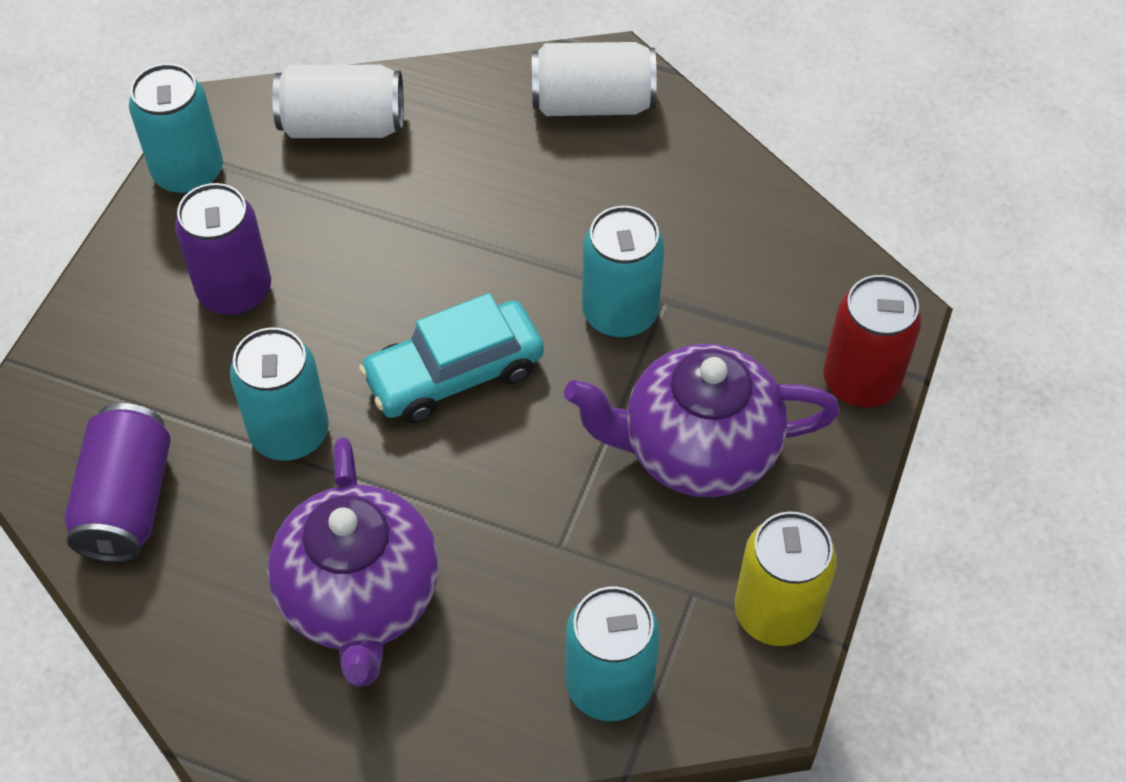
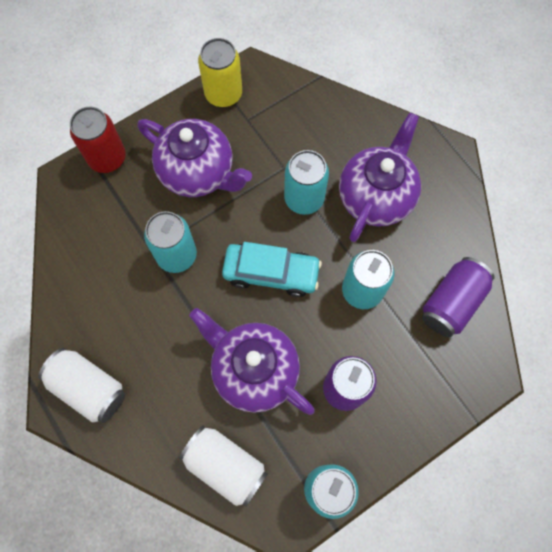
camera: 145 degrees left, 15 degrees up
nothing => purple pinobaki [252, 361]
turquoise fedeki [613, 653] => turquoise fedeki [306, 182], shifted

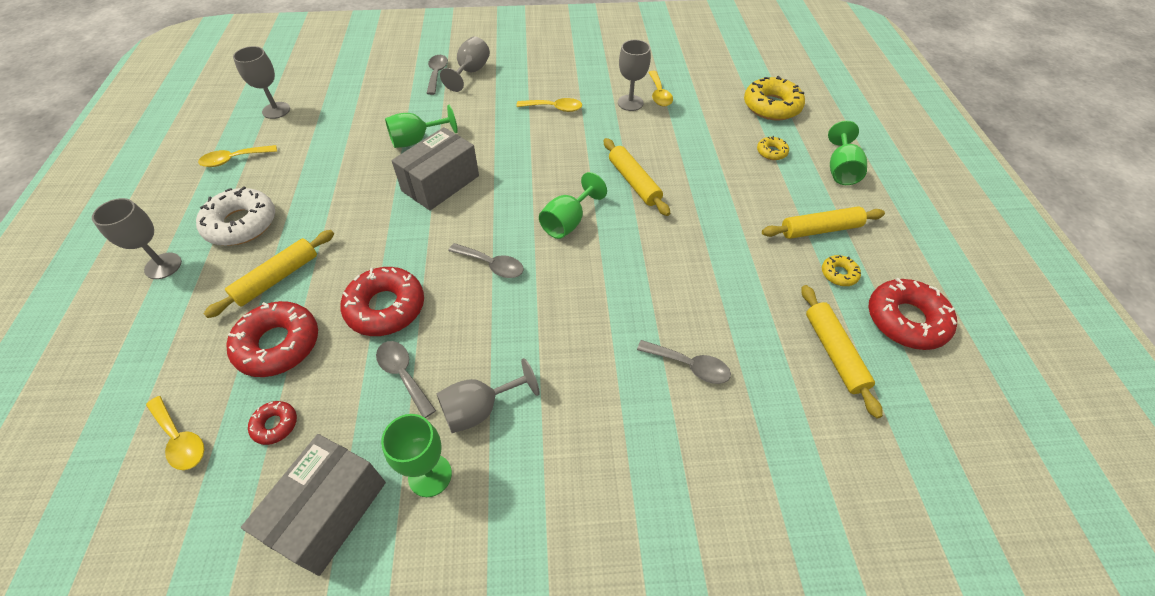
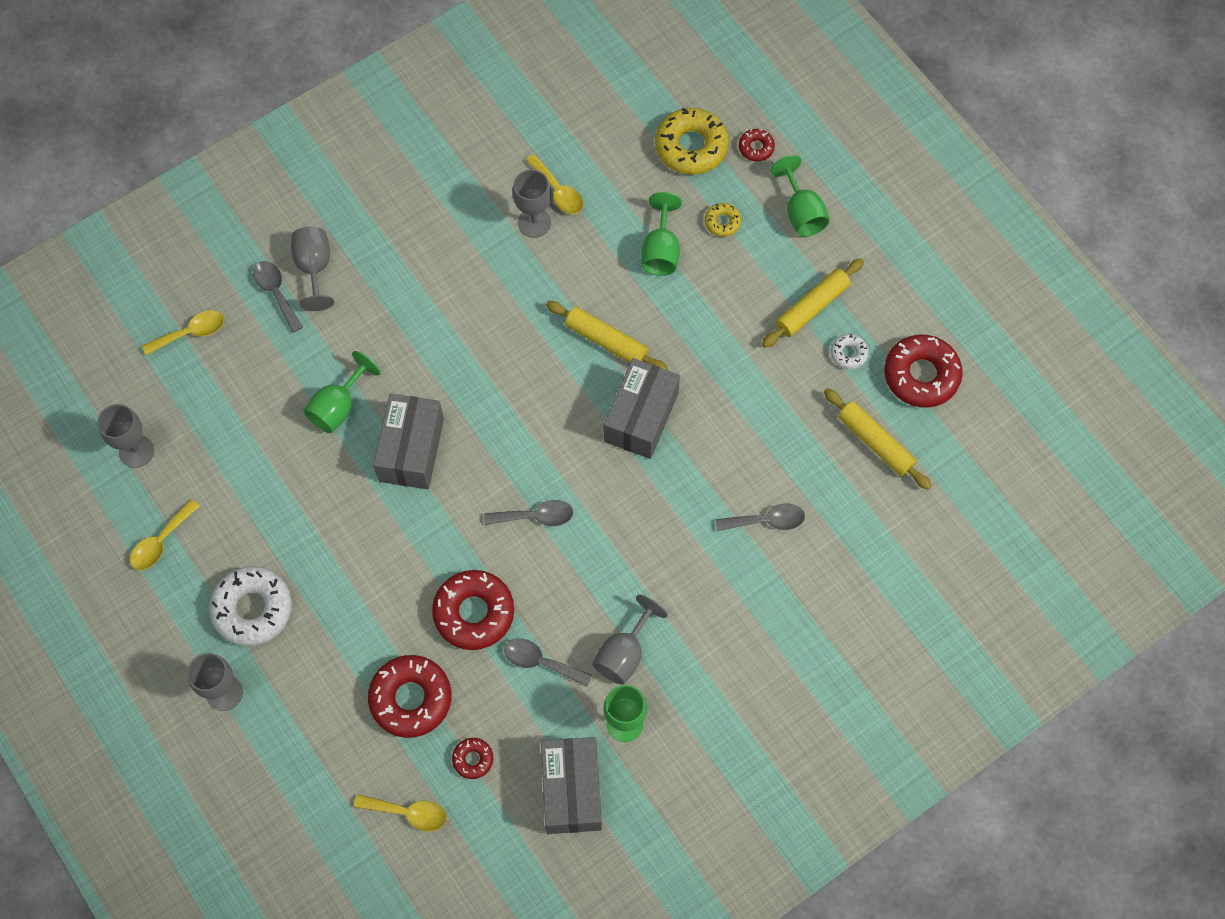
camera: 30 degrees left, 15 degrees up
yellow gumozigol [549, 105] => yellow gumozigol [183, 332], shifted
nothing => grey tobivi [642, 408]
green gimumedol [573, 205] => green gimumedol [661, 234], shifted
nothing => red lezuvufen [757, 145]
yellow lezuvufen [841, 270] => white lezuvufen [850, 351]
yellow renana [269, 274] => nothing

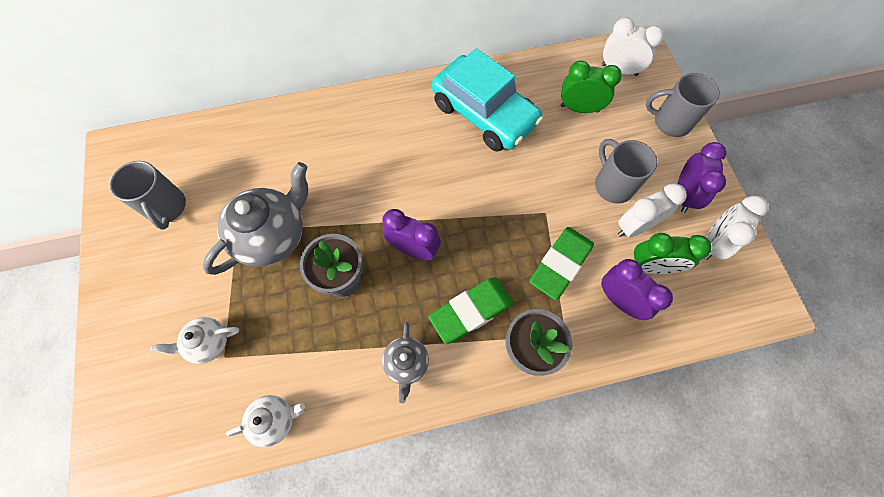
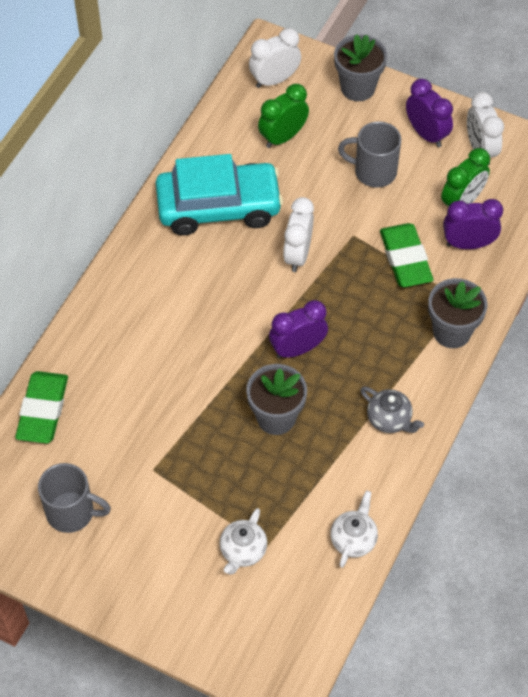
camera: 50 degrees left, 10 degrees down
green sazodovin [471, 310] => green sazodovin [41, 407], shifted
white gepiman [652, 210] => white gepiman [298, 234], shifted
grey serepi [683, 105] => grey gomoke [360, 67]
grey pinobaki [255, 218] => nothing

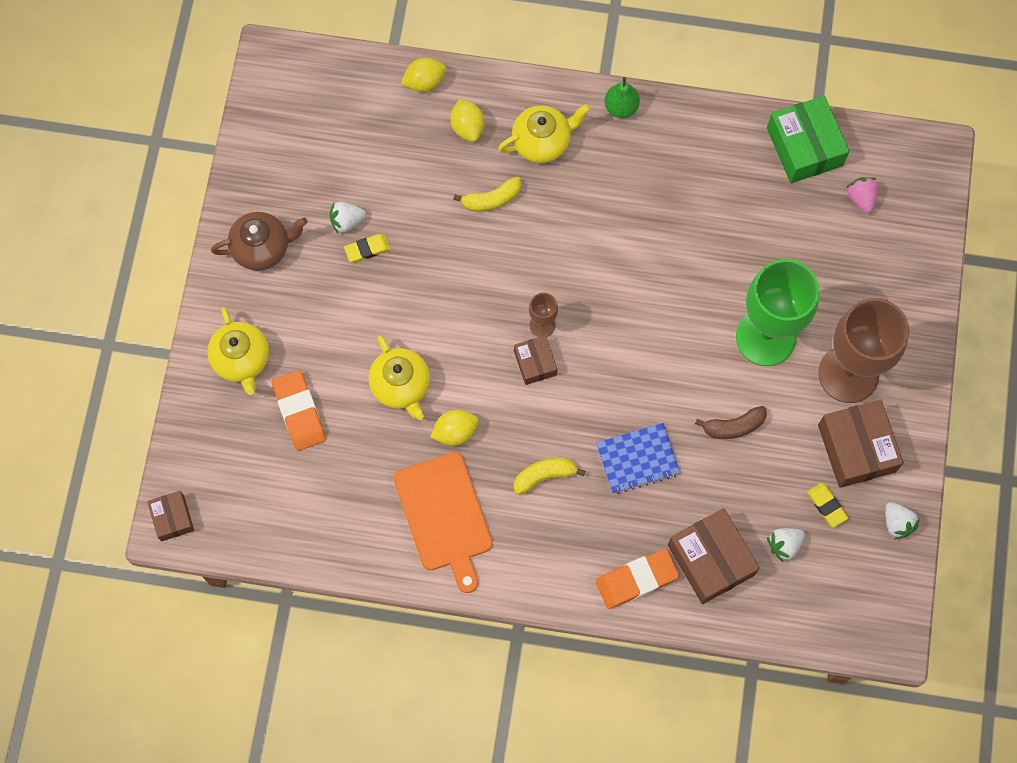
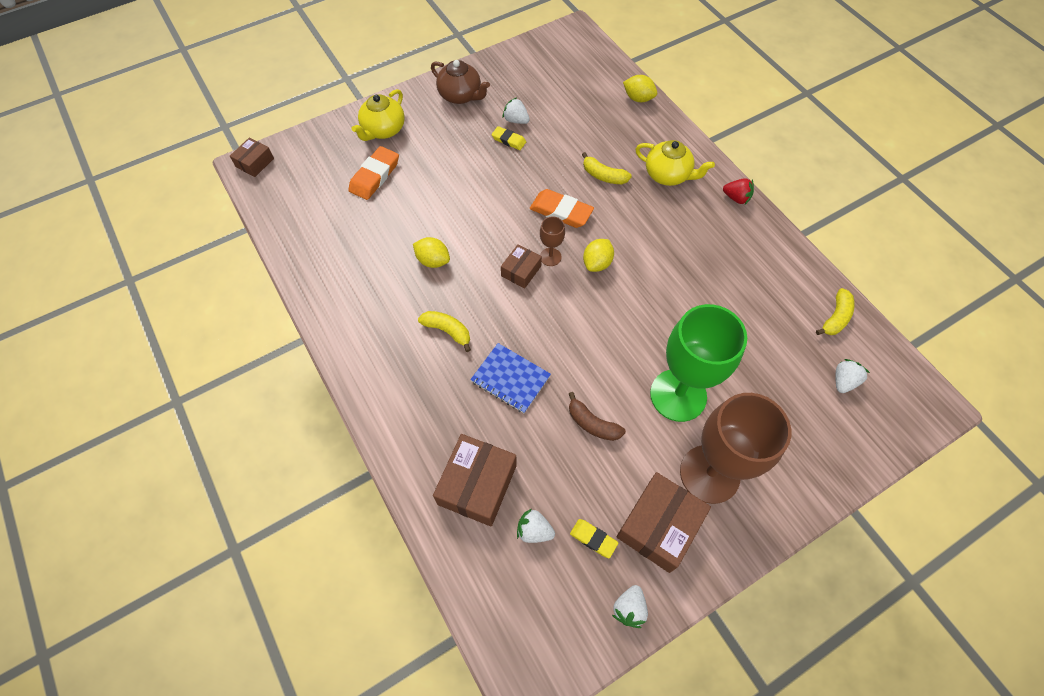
camera: 50 degrees right, 10 degrees down
orange sazodovin [637, 579] => orange sazodovin [562, 208], shifted
yellow sazodovin [827, 505] => yellow sazodovin [594, 538], 75 degrees counterclockwise
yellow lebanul [468, 120] => yellow lebanul [598, 255], shifted
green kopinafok [622, 97] => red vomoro [738, 191]
green tobivi [808, 139] => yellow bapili [835, 311]
pink vomoro [862, 195] => white vomoro [852, 376]
yellow pinobaki [399, 377] => nothing
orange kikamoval [443, 522] => nothing

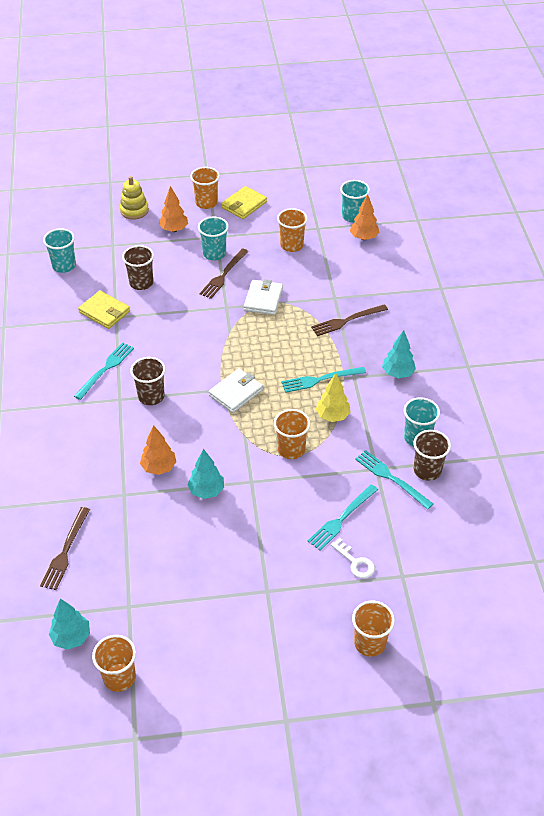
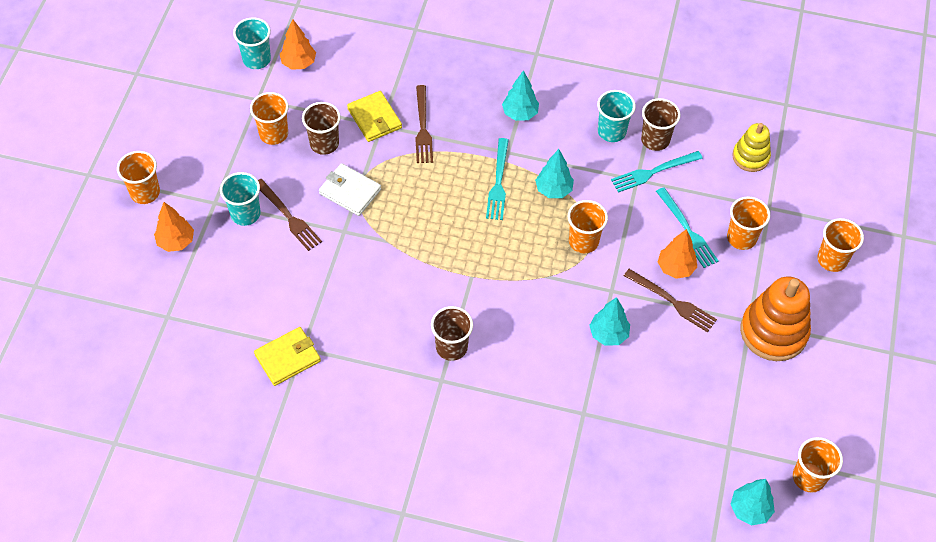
camera: 70 degrees left, 10 degrees up
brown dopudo [138, 267] => brown dopudo [321, 128], shifted
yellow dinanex [244, 202] => yellow dinanex [374, 116], shifted
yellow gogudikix [333, 397] => turquoise gogudikix [554, 173]
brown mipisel [65, 548] => brown mipisel [670, 300], shifted
orange gogudikix [158, 450] => orange gogudikix [677, 254], shifted
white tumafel [353, 558] => orange dopudo [748, 223]
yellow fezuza [134, 198] => yellow fezuza [751, 147], shifted
nothing => orange fezuza [775, 319]
turquoise dopudo [59, 250] => nothing
turquoise mipisel [104, 371] => nothing
white dinanex [236, 390] => nothing

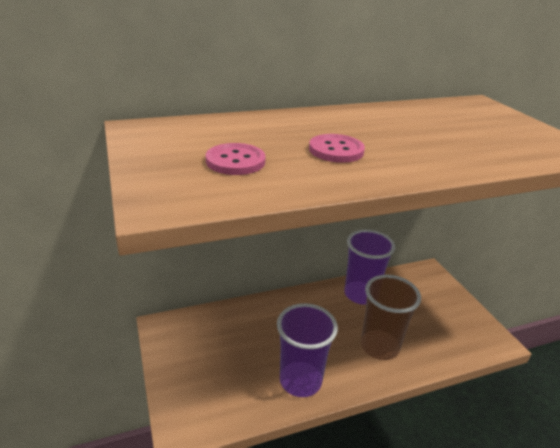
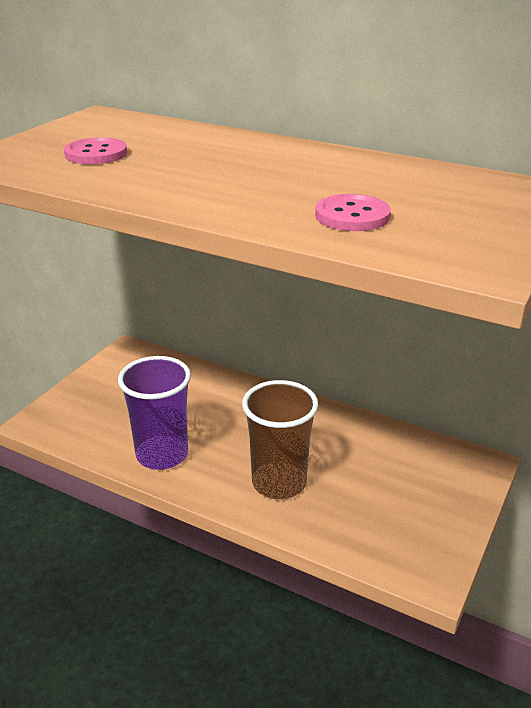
camera: 50 degrees right, 0 degrees up
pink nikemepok [337, 148] => pink nikemepok [353, 212], shifted
purple dopudo [369, 267] => nothing

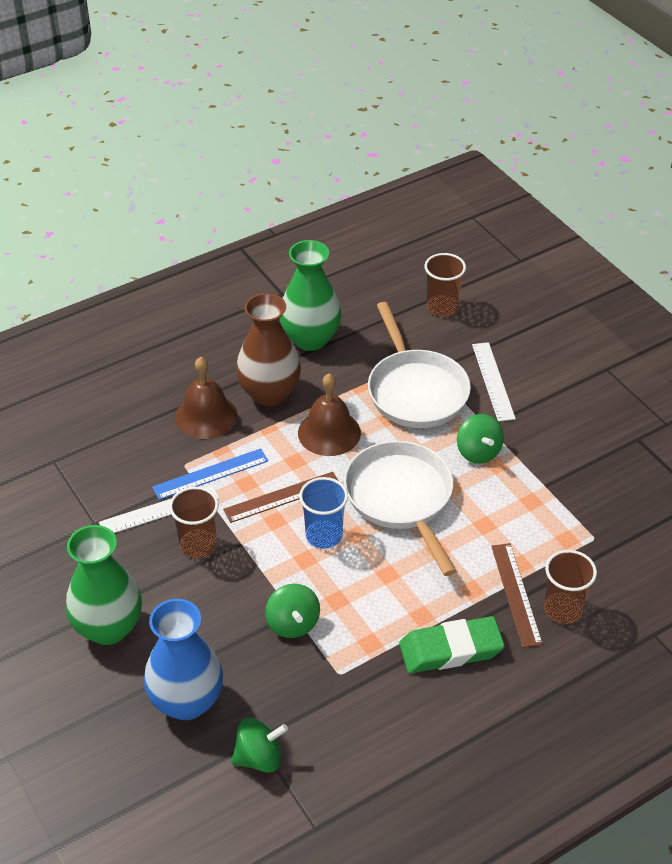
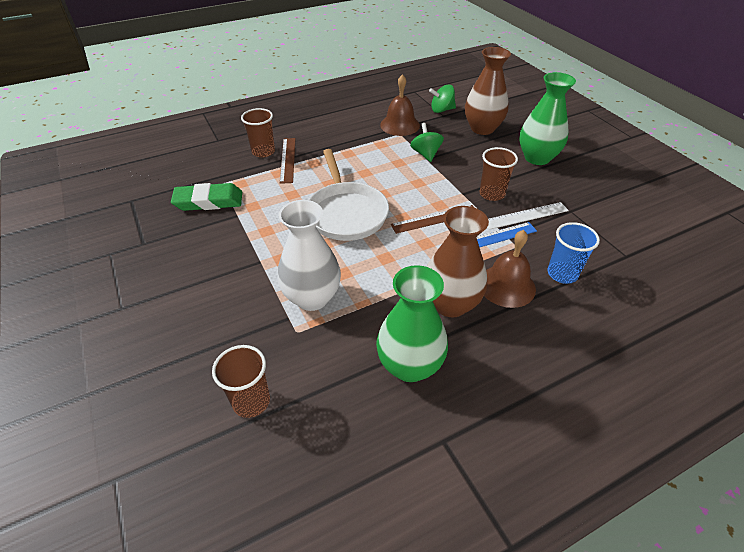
camera: 175 degrees left, 0 degrees up
green sazodovin [452, 644] => green sazodovin [206, 197], shifted
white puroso [419, 365] => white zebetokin [309, 255]
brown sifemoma [329, 415] => brown sifemoma [400, 105], shifted
blue zebetokin [183, 659] => brown zebetokin [488, 91]
blue dopudo [323, 513] => blue dopudo [574, 253], shifted
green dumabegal [480, 439] => nothing
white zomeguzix [494, 382] => nothing

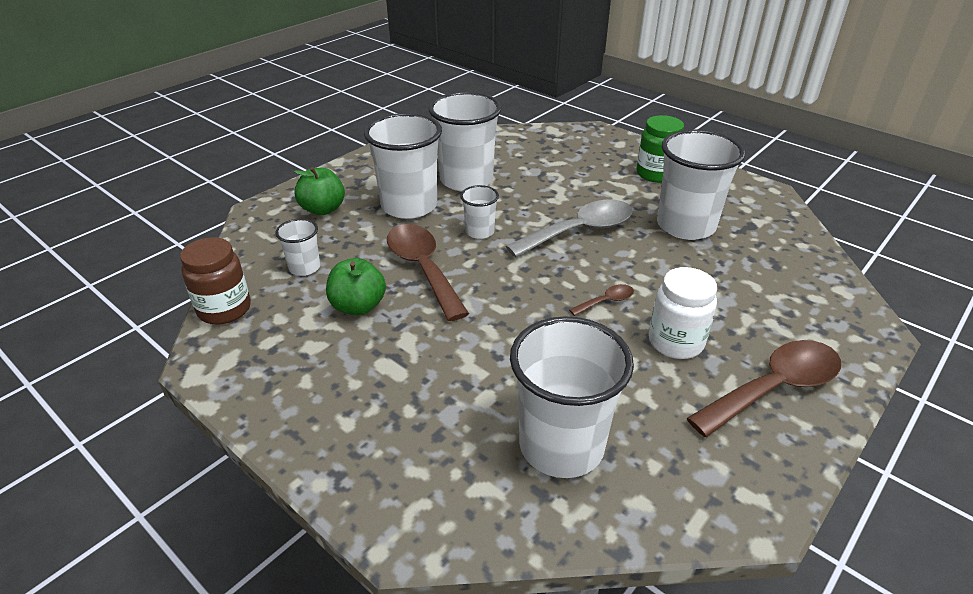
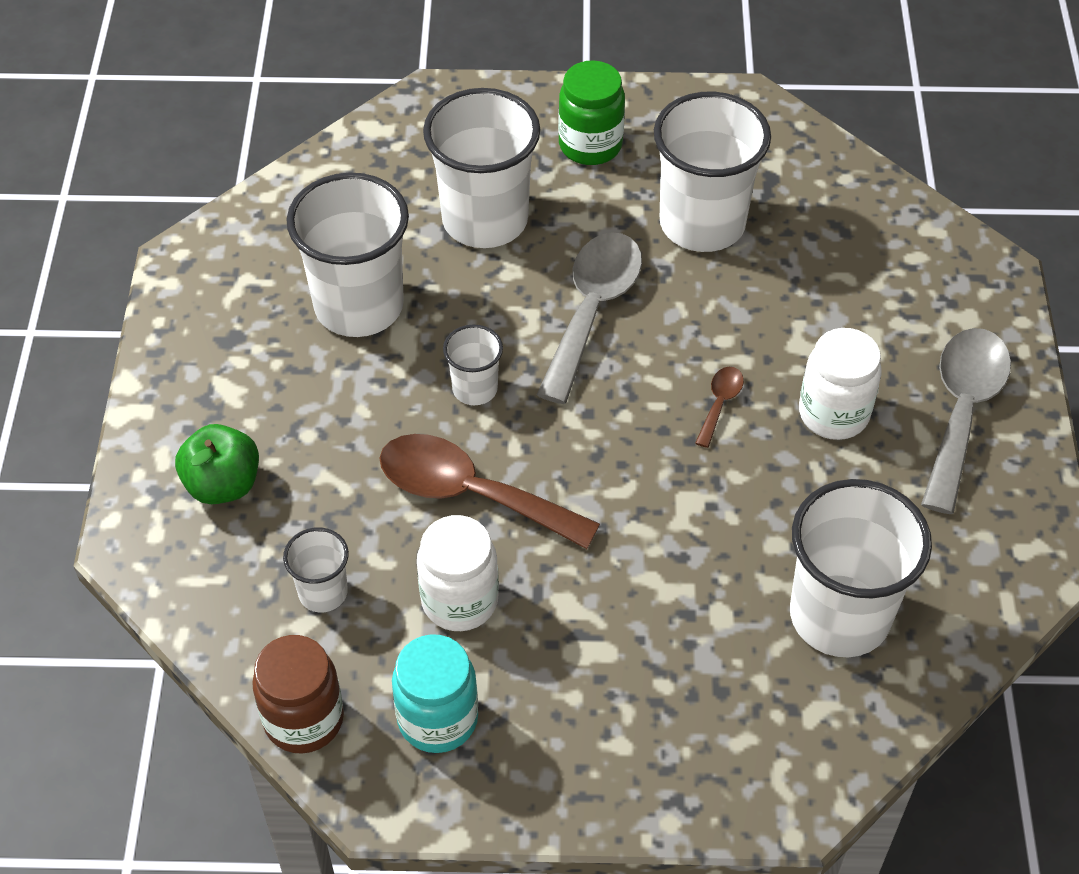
camera: 40 degrees left, 15 degrees up
nothing => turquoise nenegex [435, 693]
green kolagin [356, 286] => white nenegex [458, 573]
white dopudo [403, 166] => white dopudo [482, 168], shifted
brown gumozigol [764, 388] => grey gumozigol [966, 421]

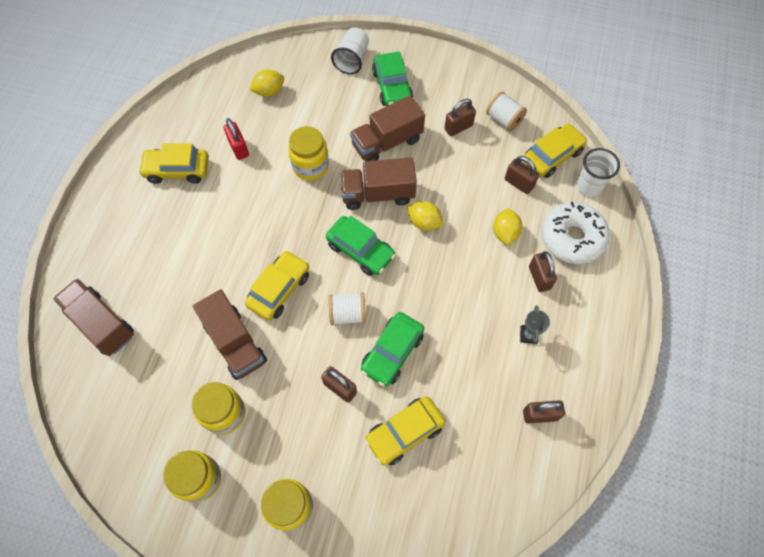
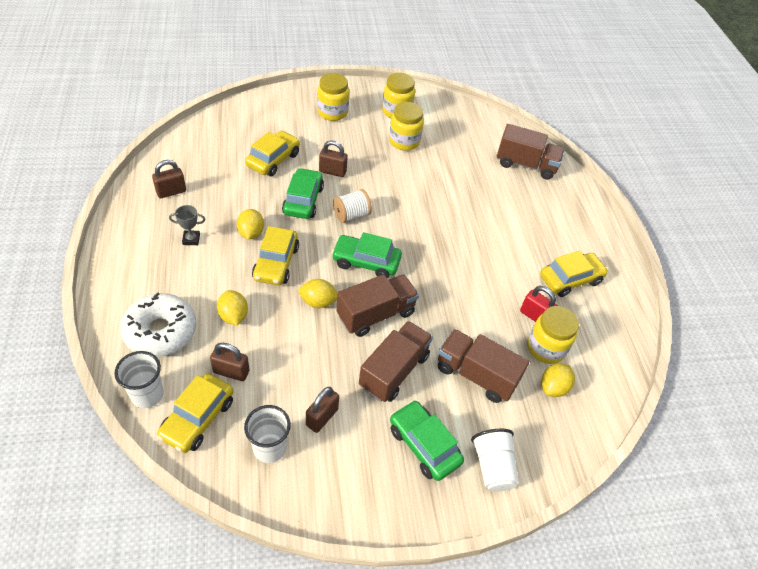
camera: 150 degrees right, 15 degrees down
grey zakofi [535, 324] => grey zakofi [187, 225], 75 degrees counterclockwise
nothing => yellow lebanul [250, 224]
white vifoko [506, 111] => white dopudo [267, 434]
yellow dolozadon [277, 285] => yellow dolozadon [275, 255], shifted
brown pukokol [230, 334] => brown pukokol [483, 366], shifted
yellow nenegex [308, 153] => yellow nenegex [553, 335], shifted
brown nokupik [543, 271] => nothing

